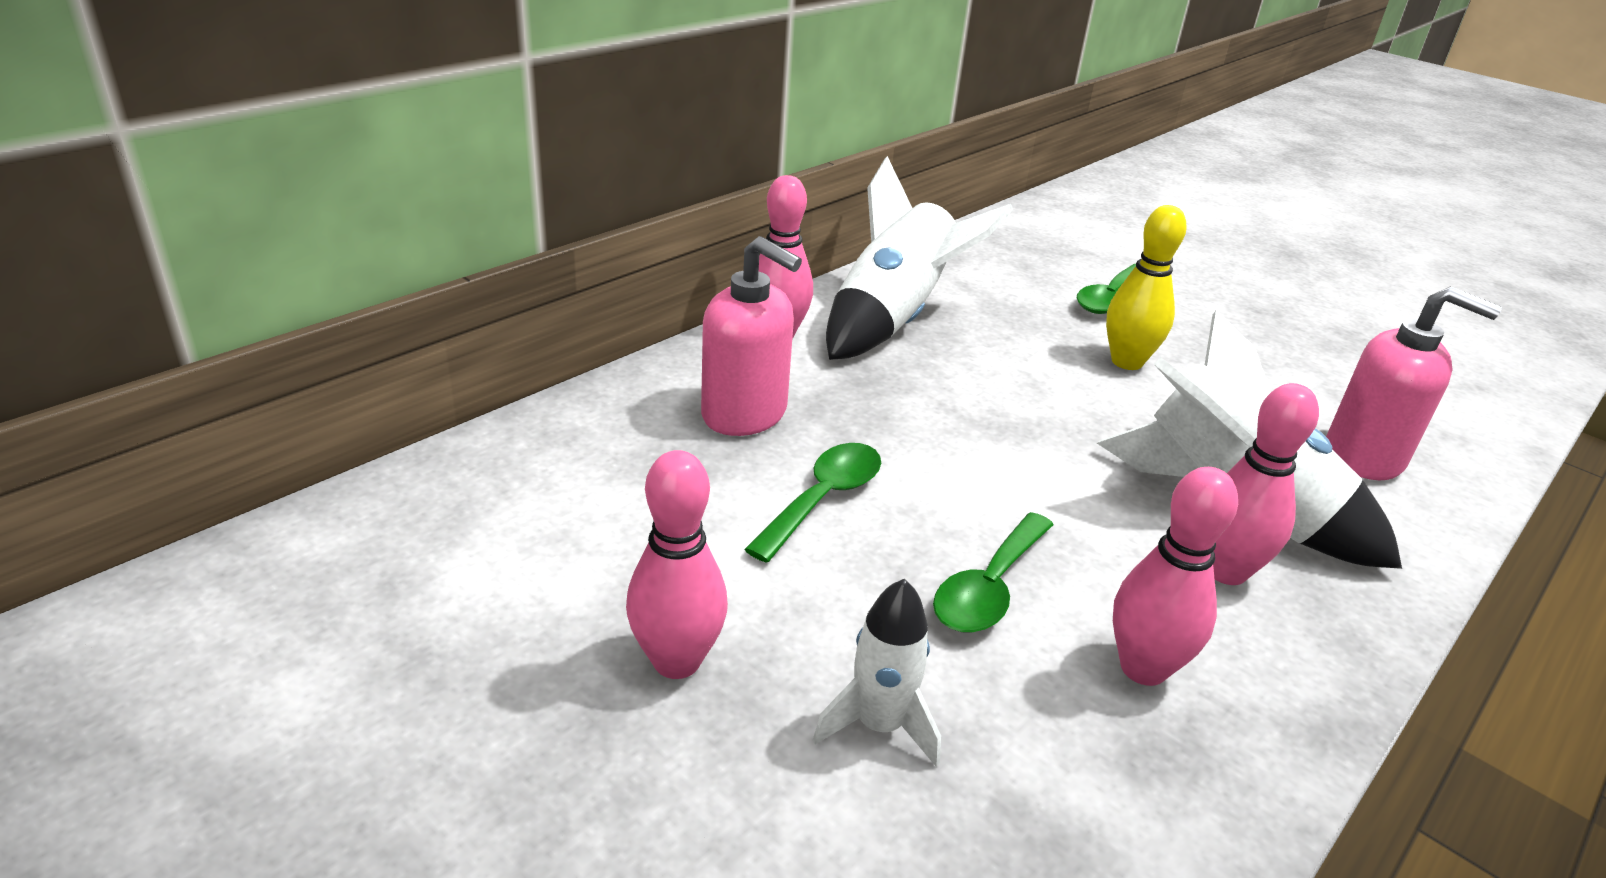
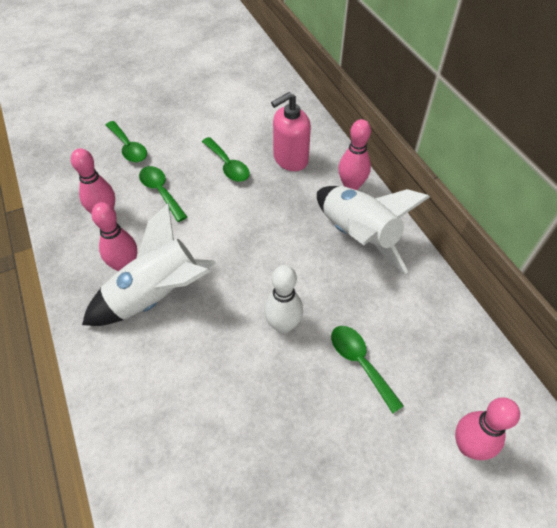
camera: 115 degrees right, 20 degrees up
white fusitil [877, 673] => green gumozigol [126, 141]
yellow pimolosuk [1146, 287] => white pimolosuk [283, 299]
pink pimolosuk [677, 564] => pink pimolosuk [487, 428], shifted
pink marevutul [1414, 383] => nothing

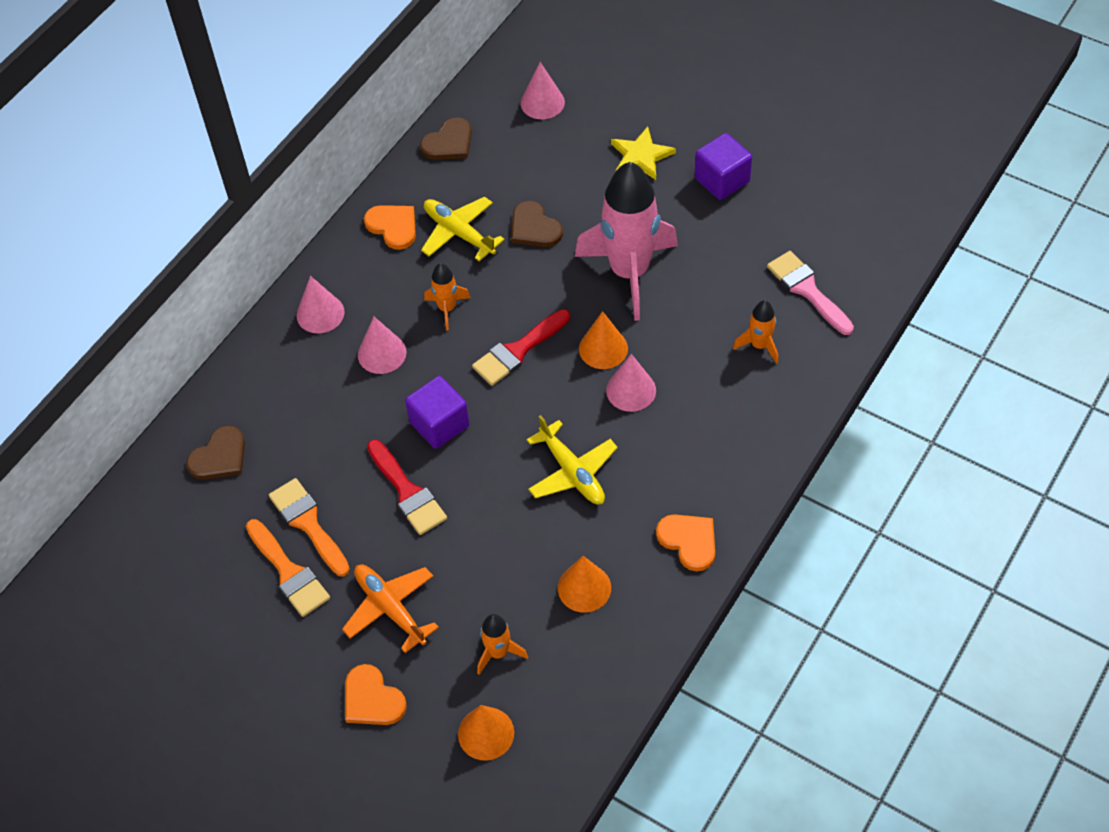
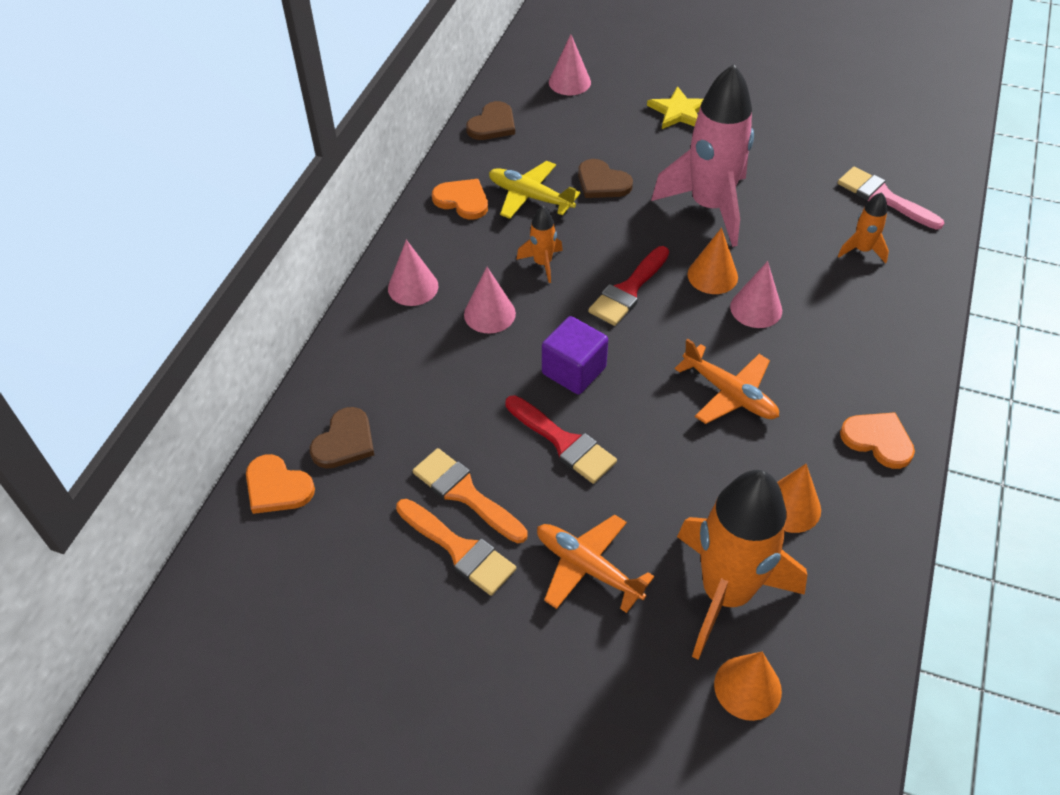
camera: 15 degrees left, 5 degrees down
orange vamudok [376, 694] => orange vamudok [280, 484], shifted
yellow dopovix [572, 459] => orange dopovix [727, 381]
orange fusitil [502, 644] => orange fusitil [742, 565], x2.26
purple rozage [723, 166] => nothing

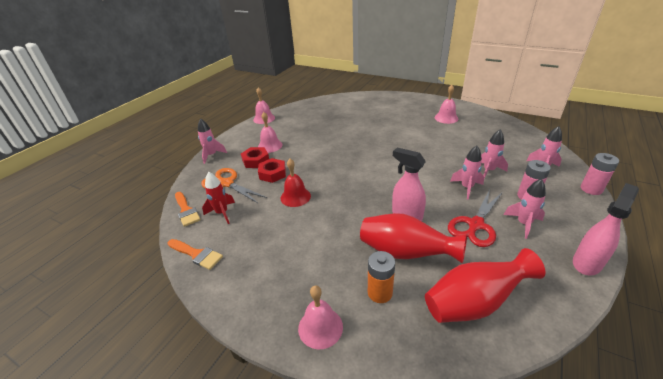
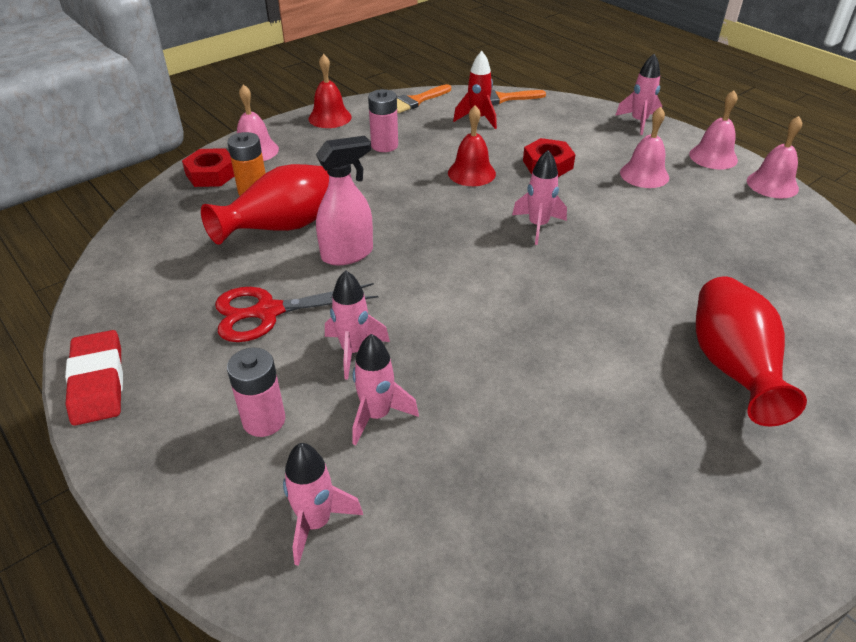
camera: 110 degrees right, 5 degrees up
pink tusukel [606, 229] => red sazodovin [94, 378]
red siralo [255, 157] => red siralo [208, 167], shifted
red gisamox [475, 218] => red gisamox [296, 312], 75 degrees counterclockwise
nothing => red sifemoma [330, 91]
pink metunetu [600, 174] => pink metunetu [383, 120], shifted
pink fusitil [525, 209] => pink fusitil [539, 197], shifted
pink sifemoma [447, 104] => pink sifemoma [713, 130], shifted
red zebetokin [485, 285] => red zebetokin [751, 351], shifted
orange gisamox [234, 185] => nothing

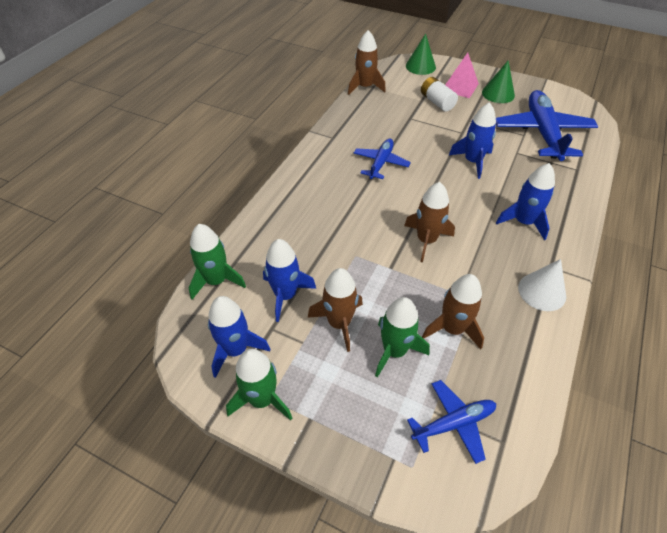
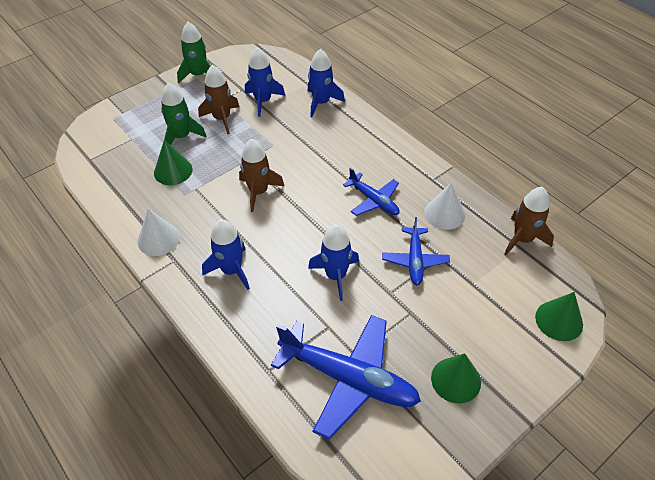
camera: 115 degrees right, 0 degrees up
brown fusitil [453, 311] => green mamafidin [173, 162]
blue fusitil [239, 337] => blue fusitil [326, 83], shifted
blue dopovix [451, 422] => blue dopovix [416, 251], shifted
nothing => white mamafidin [444, 206]
green fusitil [217, 262] => nothing
white metunetu [439, 94] => nothing
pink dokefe [462, 75] => nothing

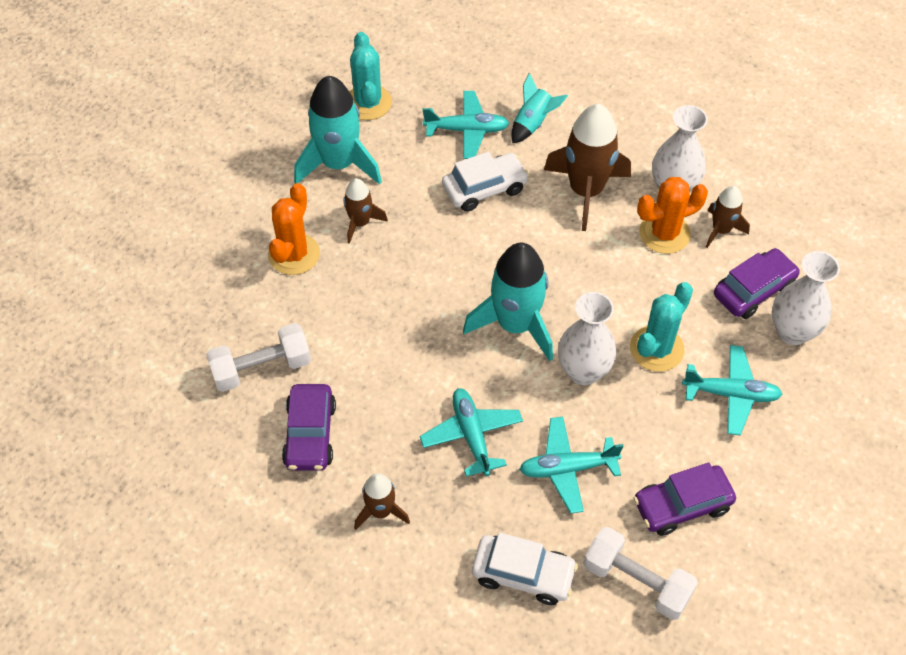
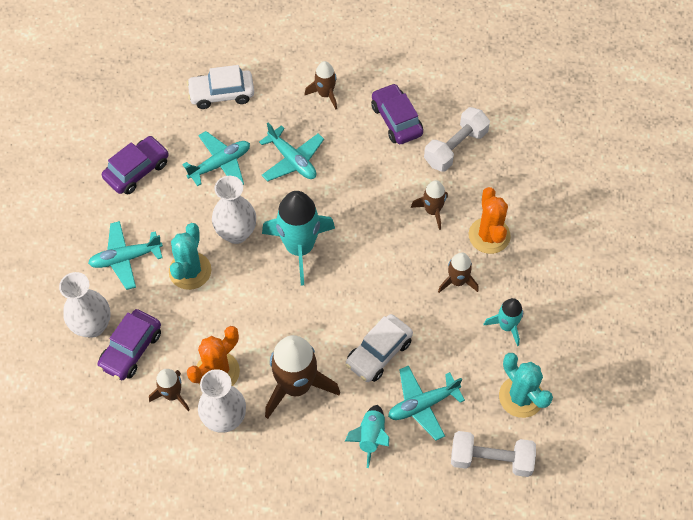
camera: 155 degrees right, 5 degrees up
nothing => brown fusitil [429, 205]
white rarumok [640, 573] => white rarumok [493, 454], shifted
turquoise fusitil [338, 130] => turquoise fusitil [503, 322], x0.54

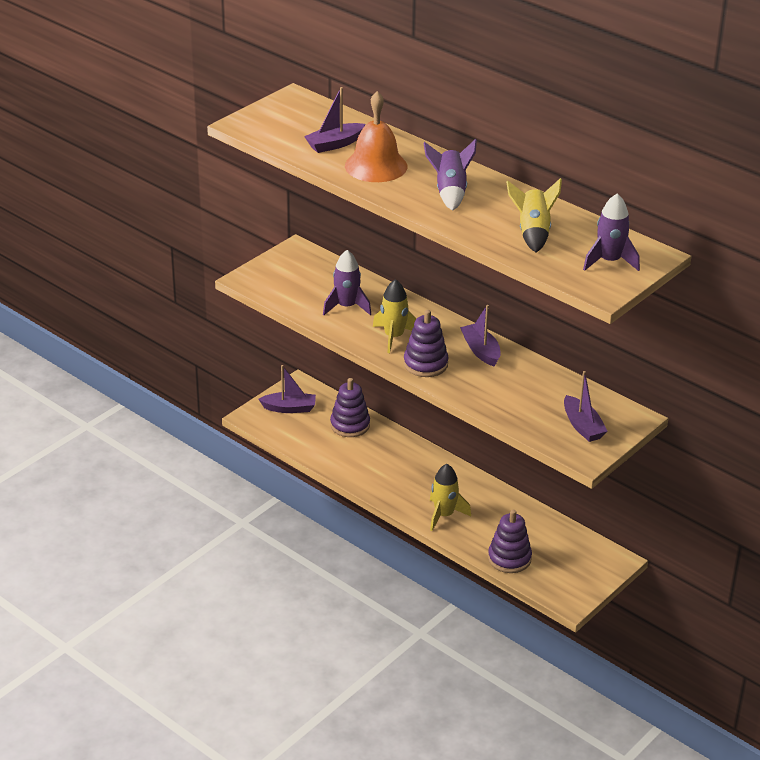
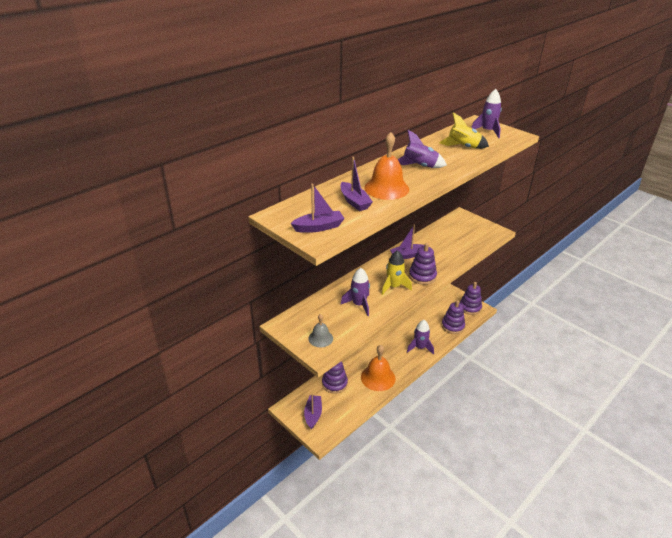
camera: 85 degrees left, 0 degrees up
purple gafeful [586, 406] => purple gafeful [317, 208], shifted
nothing => grey sifemoma [320, 330]
nothing => orange sifemoma [378, 368]
yellow fusitil [450, 497] => purple fusitil [420, 337]
nothing => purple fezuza [471, 298]

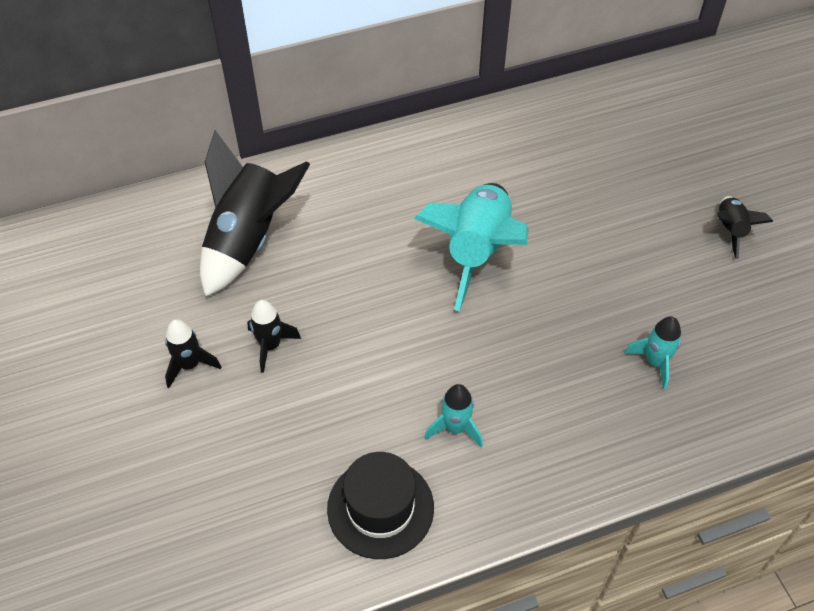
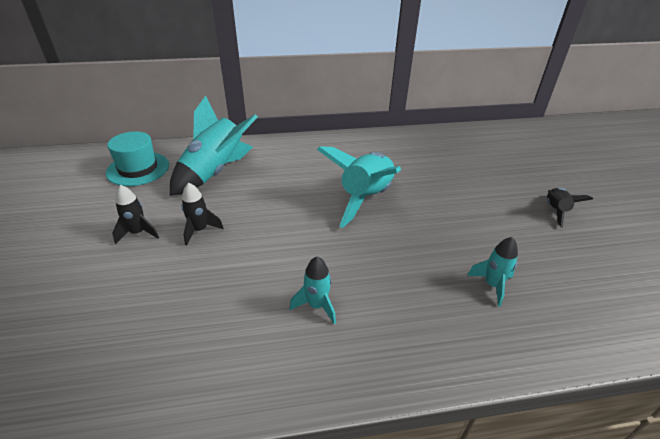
camera: 10 degrees right, 15 degrees down
nothing => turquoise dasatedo [137, 158]
black fusitil [255, 213] => turquoise fusitil [214, 146]
black dasatedo [380, 505] => nothing

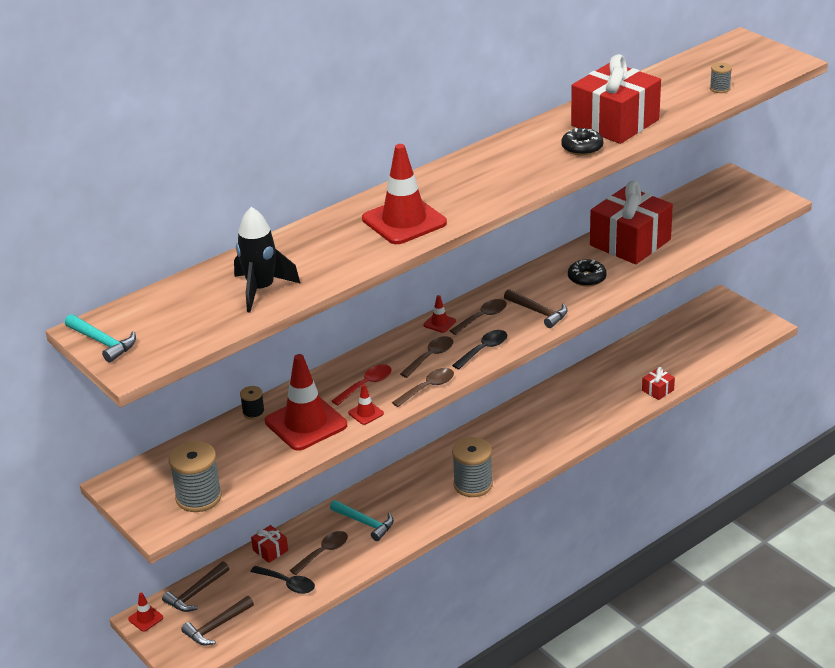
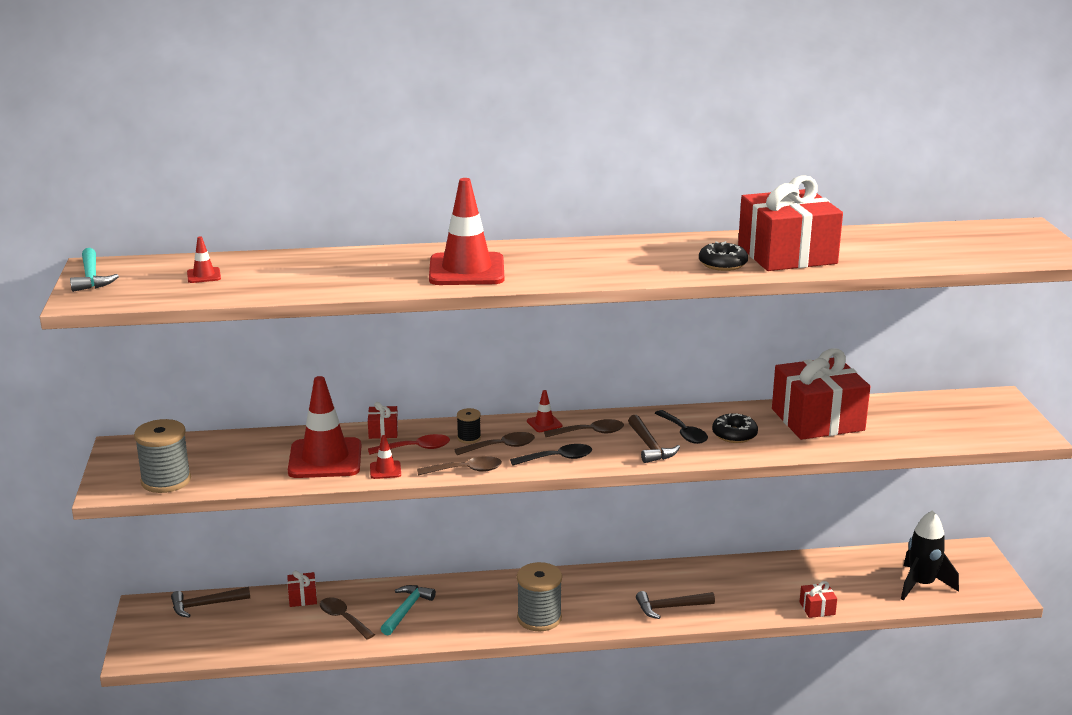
camera: 30 degrees right, 10 degrees down
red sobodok [145, 612] => red sobodok [204, 259], shifted
brown gumozigol [319, 553] => brown gumozigol [347, 618], 120 degrees counterclockwise
nothing => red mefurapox [383, 420]
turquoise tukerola [362, 520] => turquoise tukerola [408, 610], 135 degrees counterclockwise
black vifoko [252, 403] => black vifoko [469, 426], shifted
brown tukerola [217, 620] => brown tukerola [675, 605], shifted
black gumozigol [282, 580] => black gumozigol [681, 427], shifted
black fusitil [267, 260] => black fusitil [930, 555], shifted
grey vifoko [721, 77] => nothing

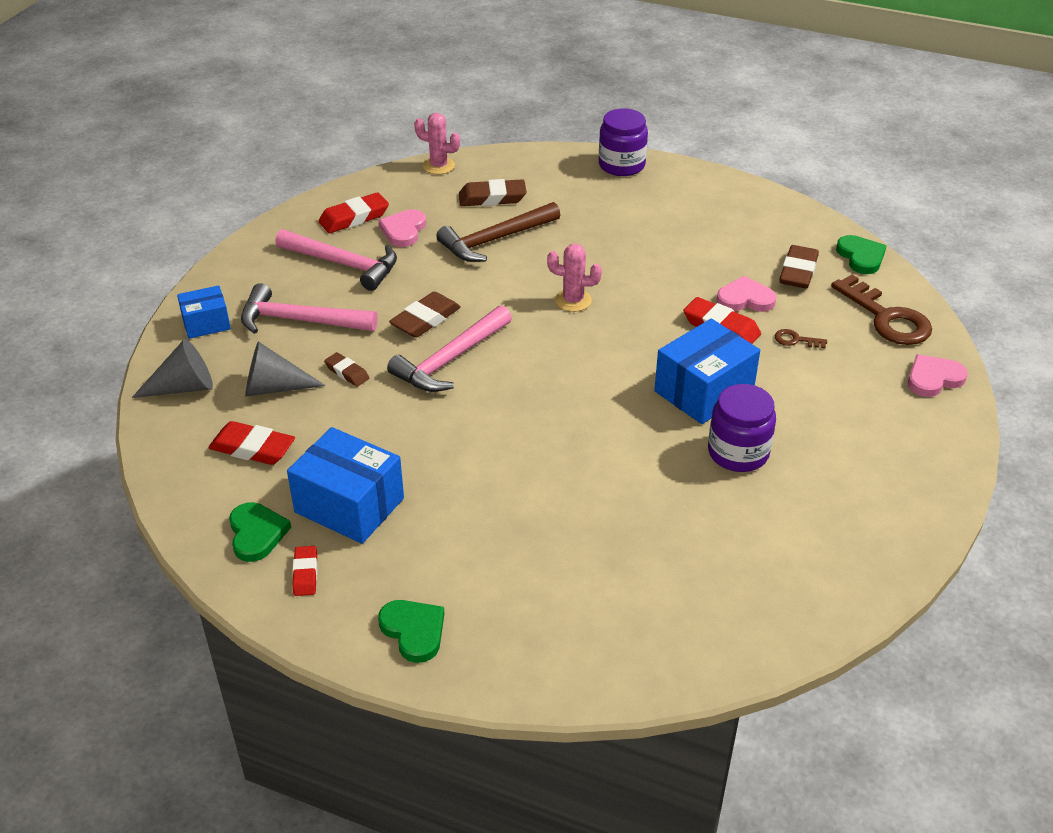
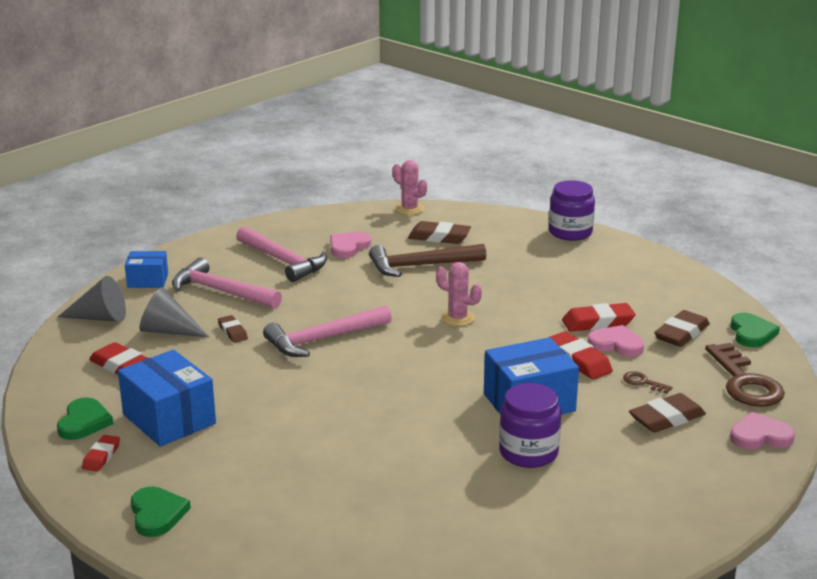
camera: 20 degrees right, 15 degrees down
red sazodovin [353, 212] => red sazodovin [599, 317], shifted
brown sazodovin [425, 315] => brown sazodovin [667, 413], shifted

